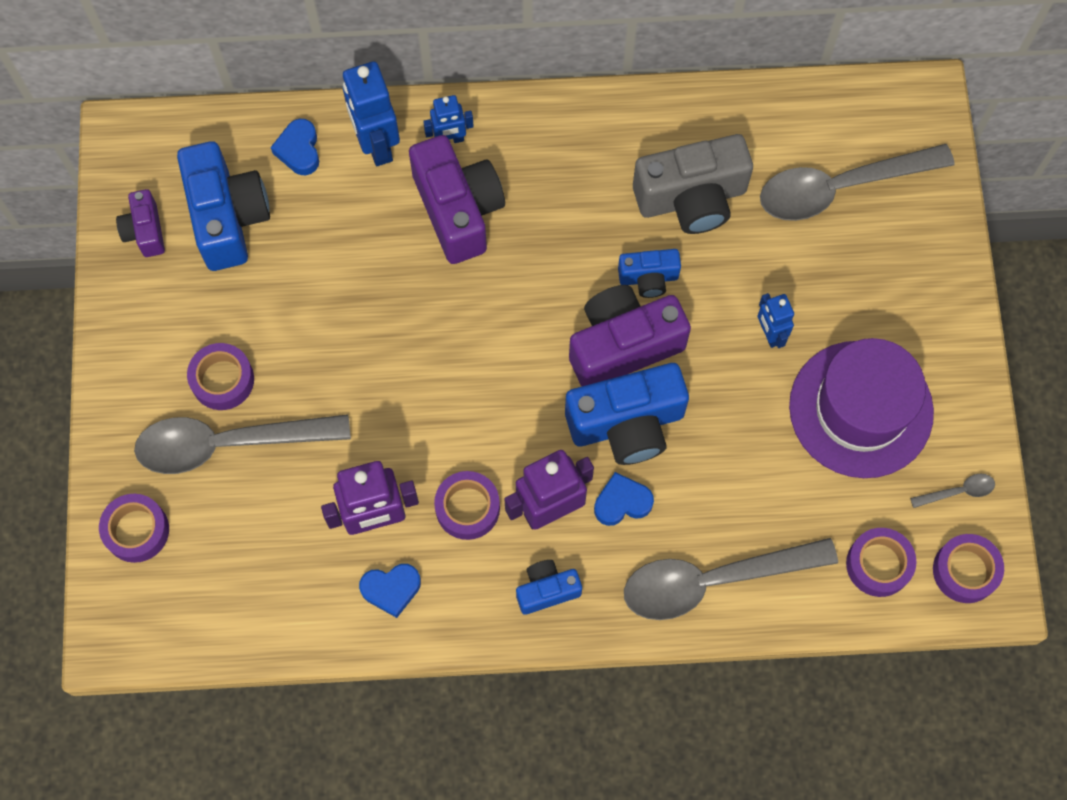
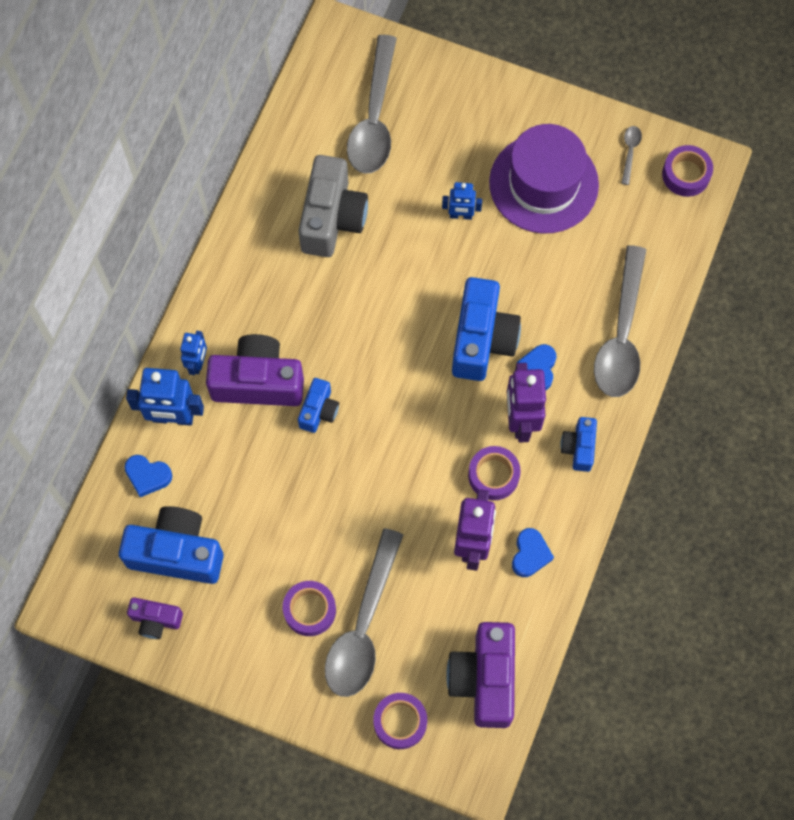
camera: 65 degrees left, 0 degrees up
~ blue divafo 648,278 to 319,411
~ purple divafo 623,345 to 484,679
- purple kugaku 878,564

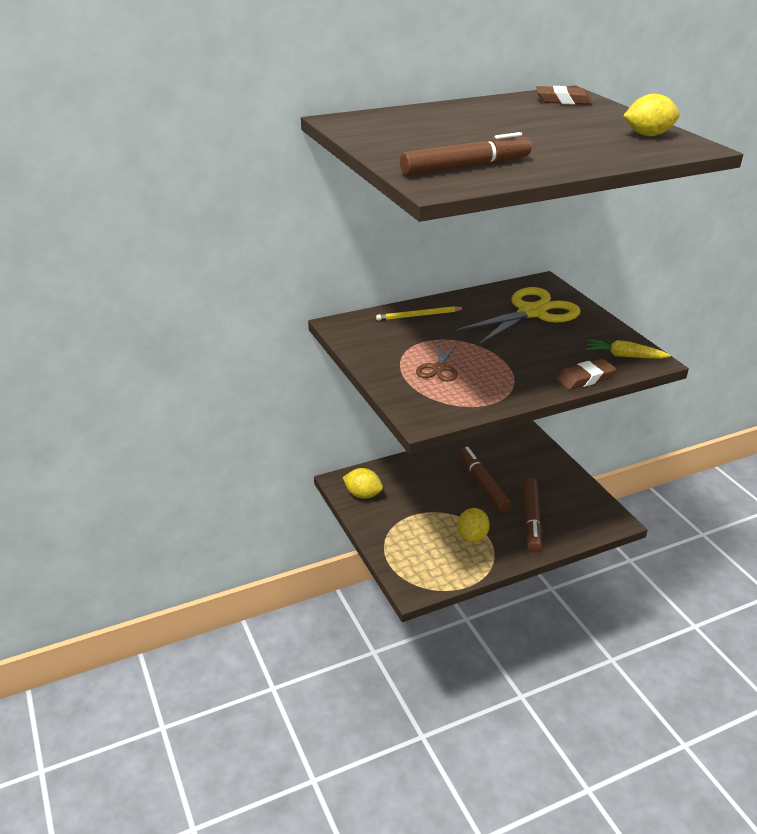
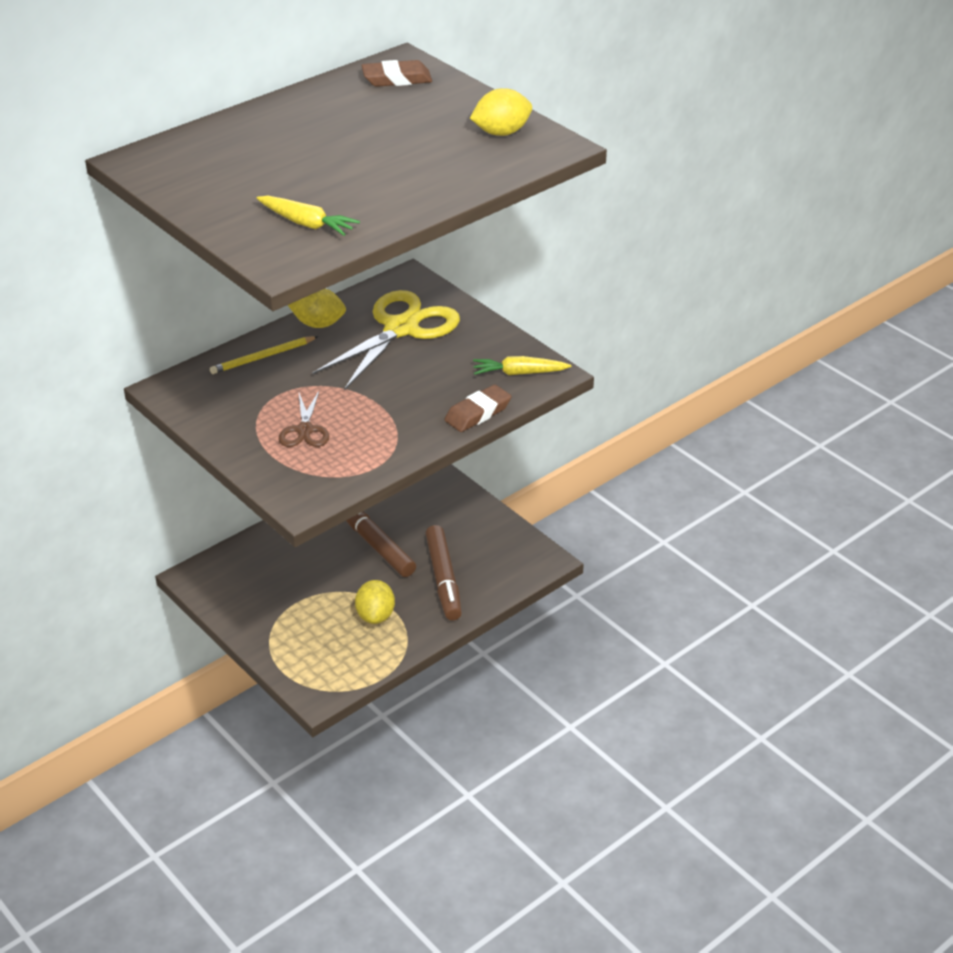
camera: 15 degrees left, 5 degrees up
~ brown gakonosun 465,167 to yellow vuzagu 306,224
~ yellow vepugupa 363,494 to 318,324

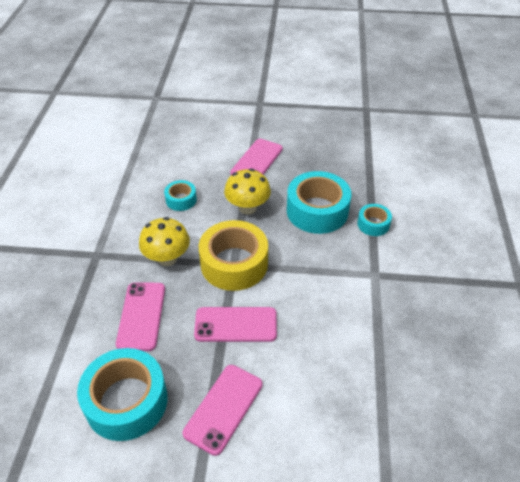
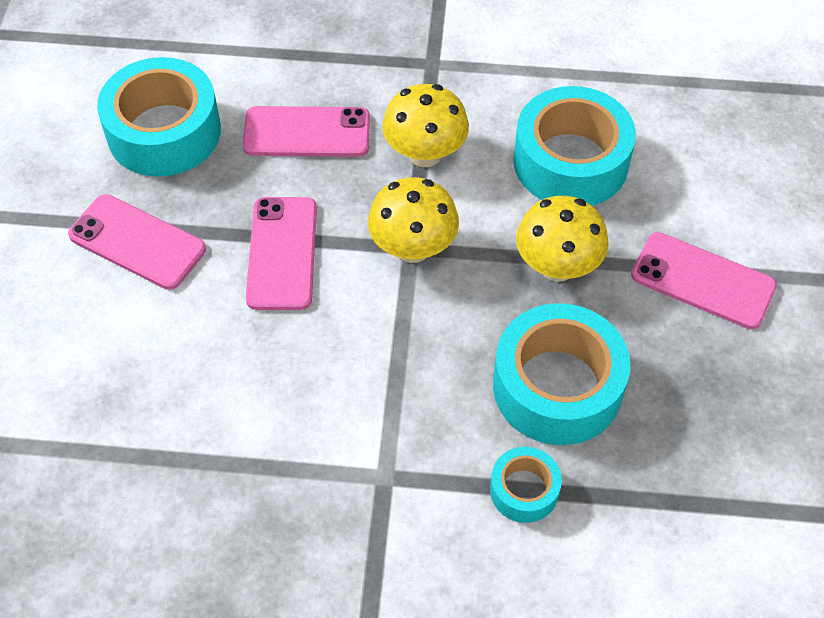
camera: 90 degrees right, 10 degrees up
~ yellow kugaku 234,264 to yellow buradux 413,248
~ turquoise kugaku 181,200 = 570,162 x1.97

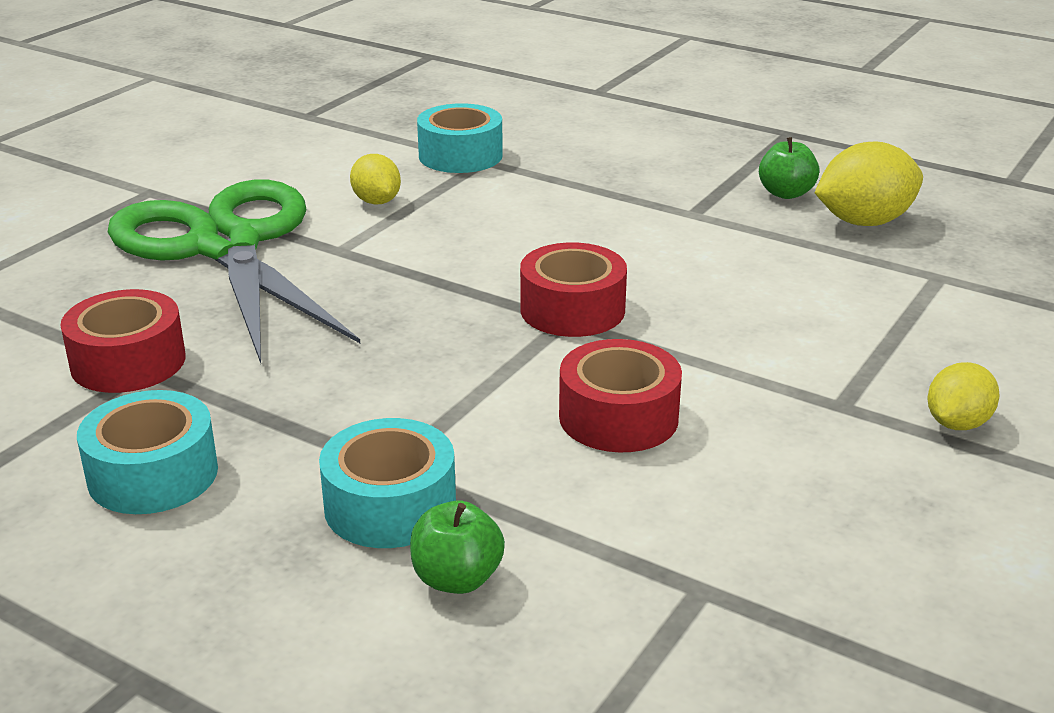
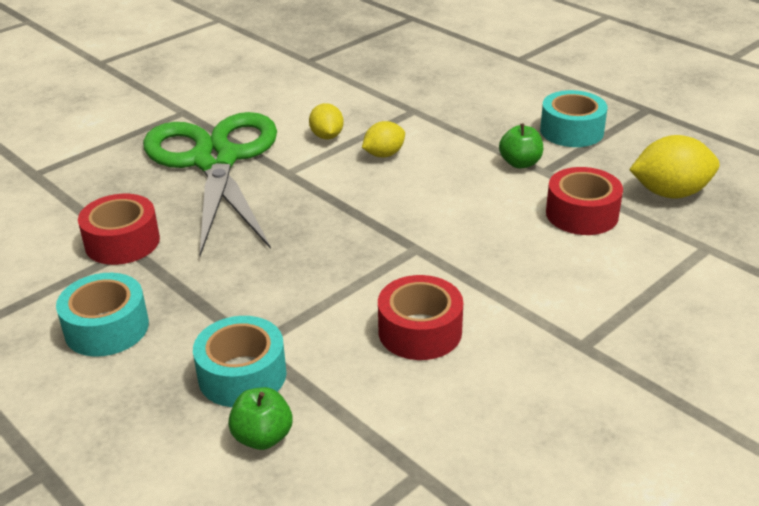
camera: 15 degrees right, 5 degrees up
~ yellow vepugupa 957,423 to 384,154
~ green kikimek 786,193 to 520,163
~ turquoise kugaku 460,155 to 571,131
~ red kugaku 572,310 to 582,214

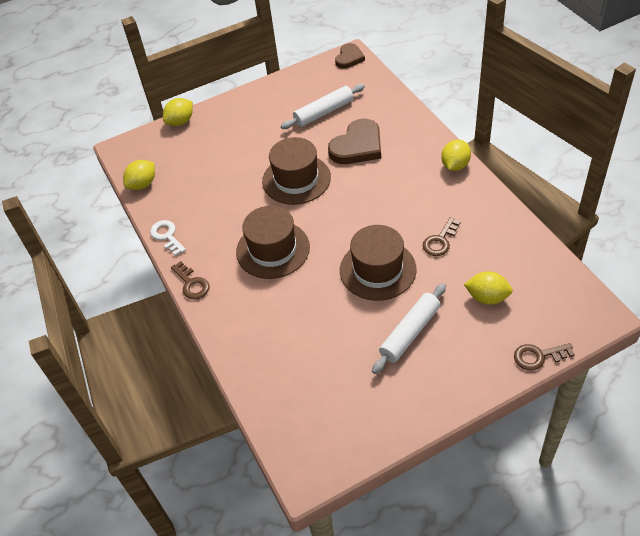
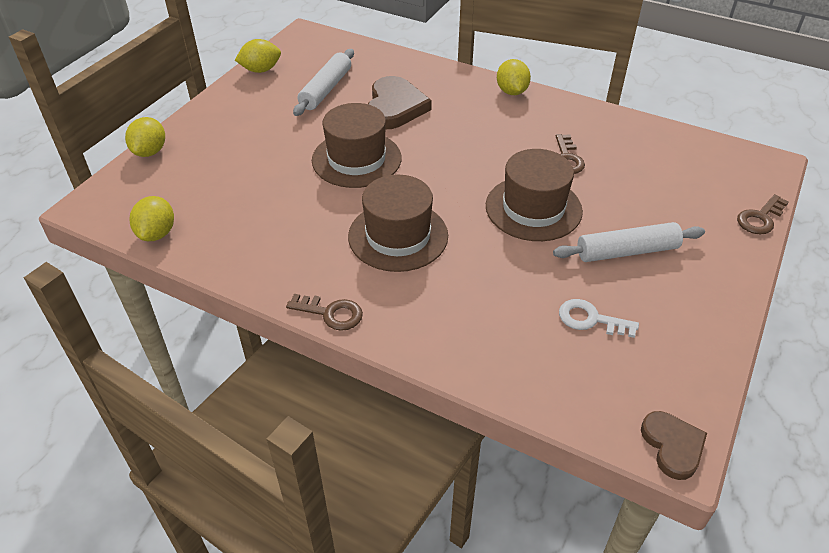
camera: 40 degrees left, 5 degrees down
~ yellow vepugupa 487,297 to 261,70
~ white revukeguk 410,332 = 627,251 75 degrees clockwise
~ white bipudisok 167,236 to 590,319
~ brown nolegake 349,58 to 672,446

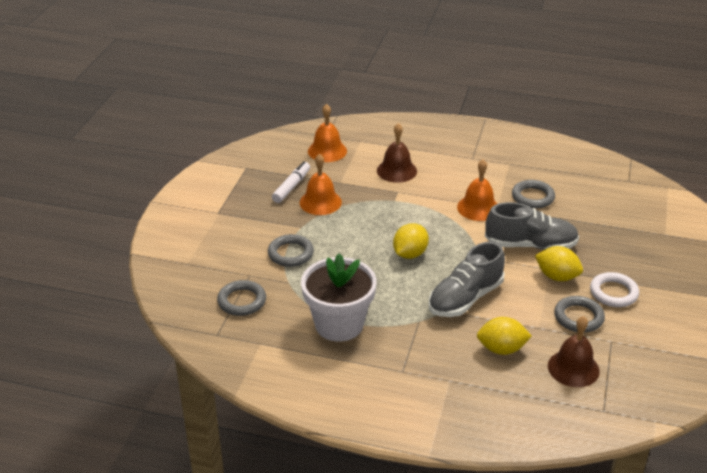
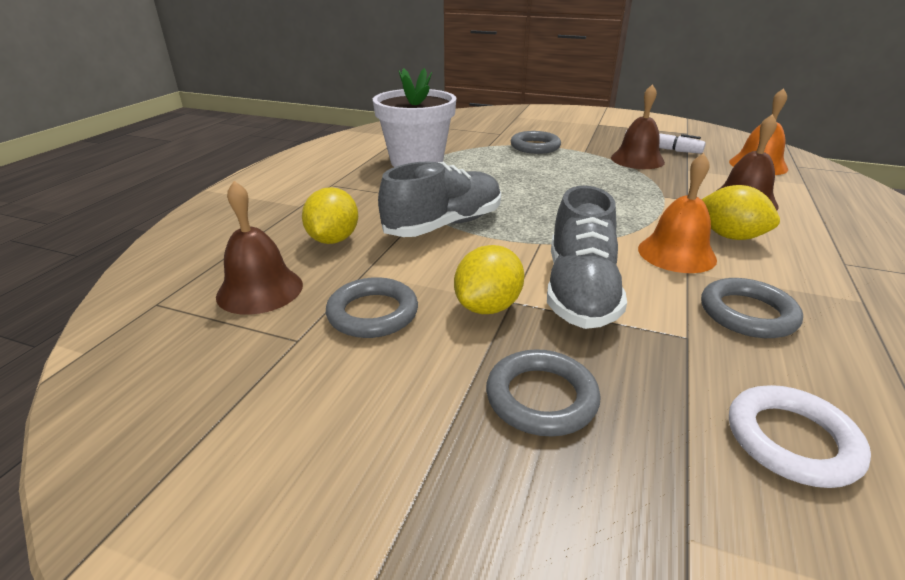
camera: 95 degrees right, 5 degrees down
~ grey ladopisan 465,298 = 444,225 90 degrees clockwise
~ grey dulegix 242,301 to 541,398
~ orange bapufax 320,202 to brown bapufax 637,159
~ yellow vepugupa 410,254 to 730,236
~ white dulegix 613,293 to 791,440

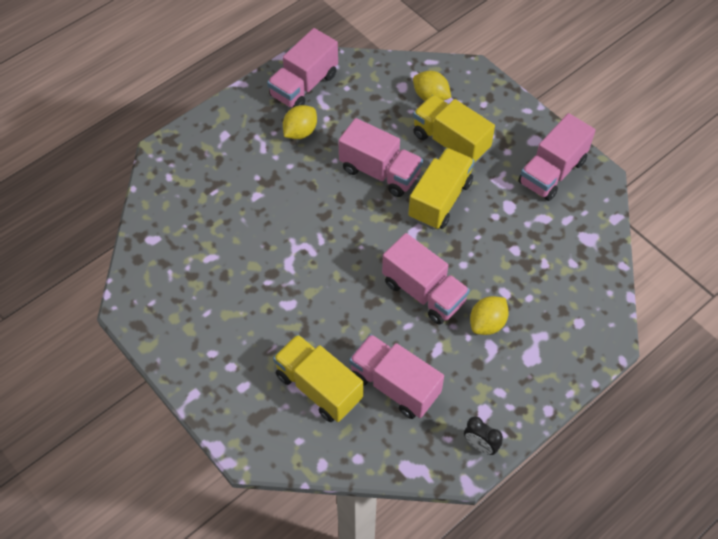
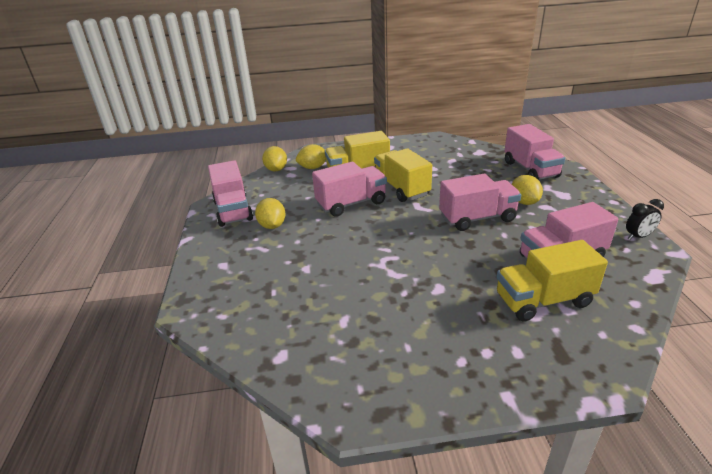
camera: 55 degrees left, 25 degrees down
+ yellow vepugupa 276,169
~ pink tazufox 552,172 to 530,169

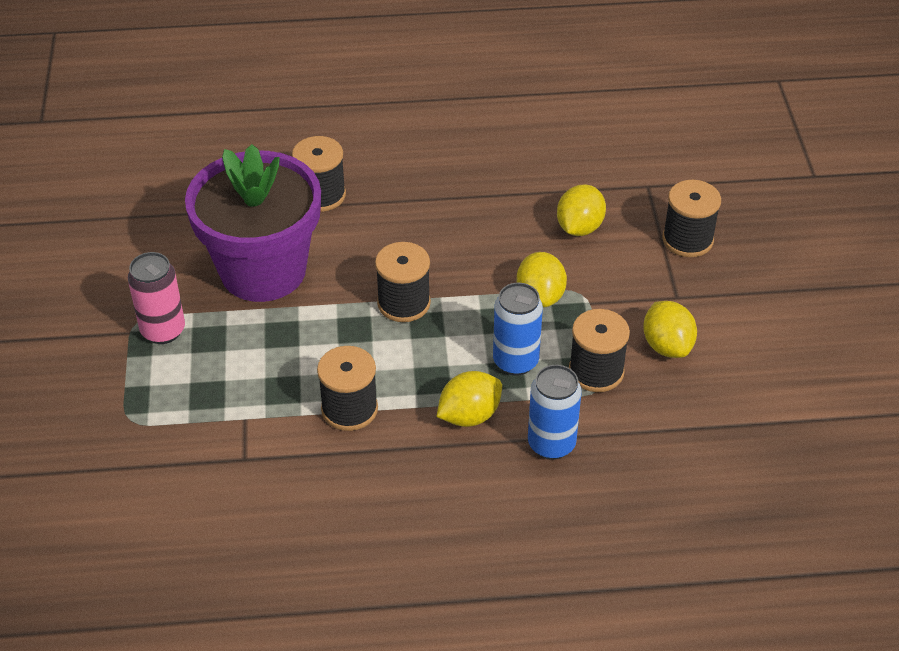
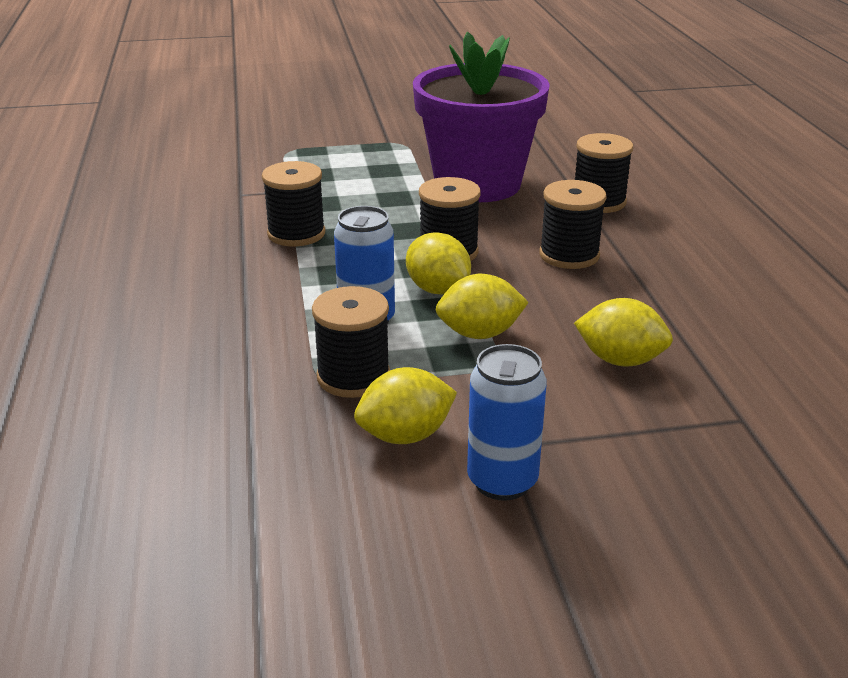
camera: 85 degrees right, 15 degrees down
~ yellow vepugupa 469,415 to 437,289
~ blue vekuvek 551,444 to 502,481
~ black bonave 687,240 to 569,255
- pink vekuvek 163,330

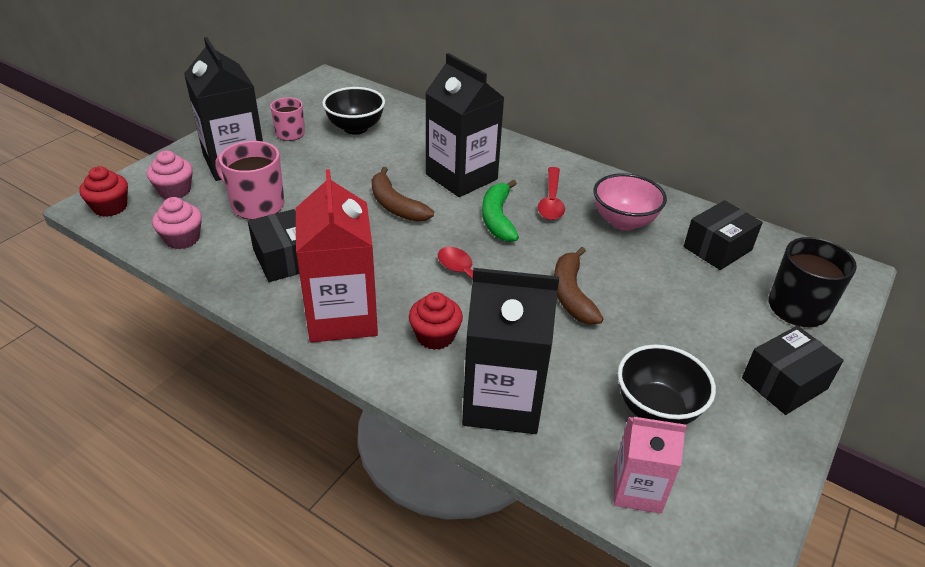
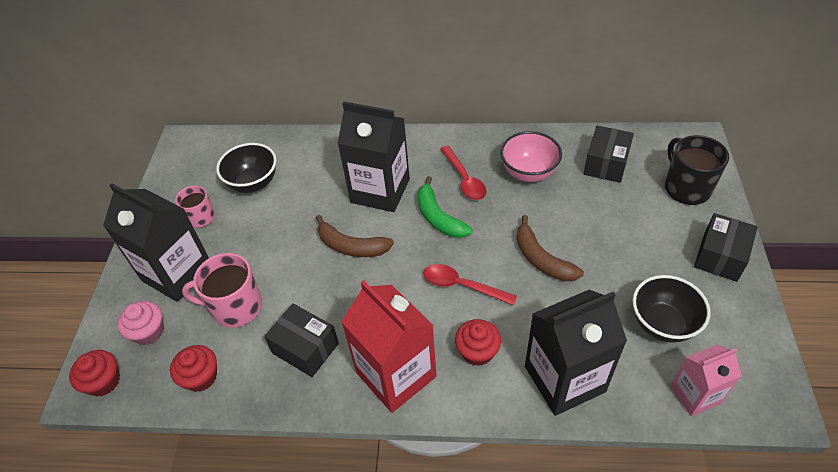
camera: 25 degrees left, 10 degrees up
~ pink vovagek 182,239 to red vovagek 201,377

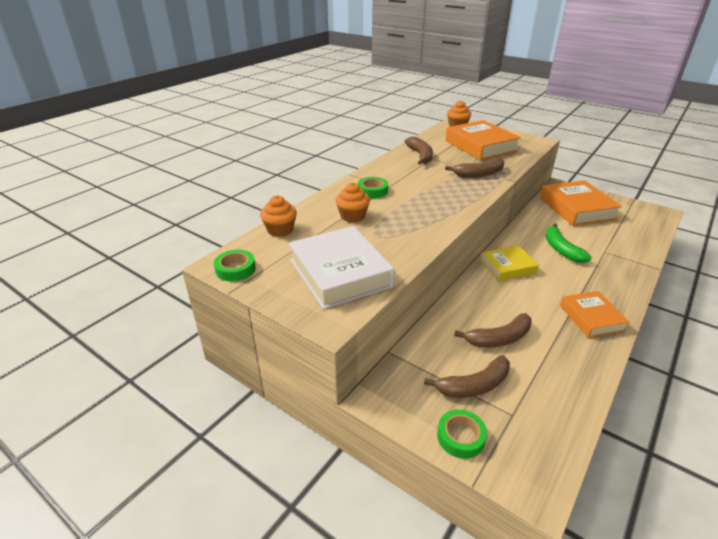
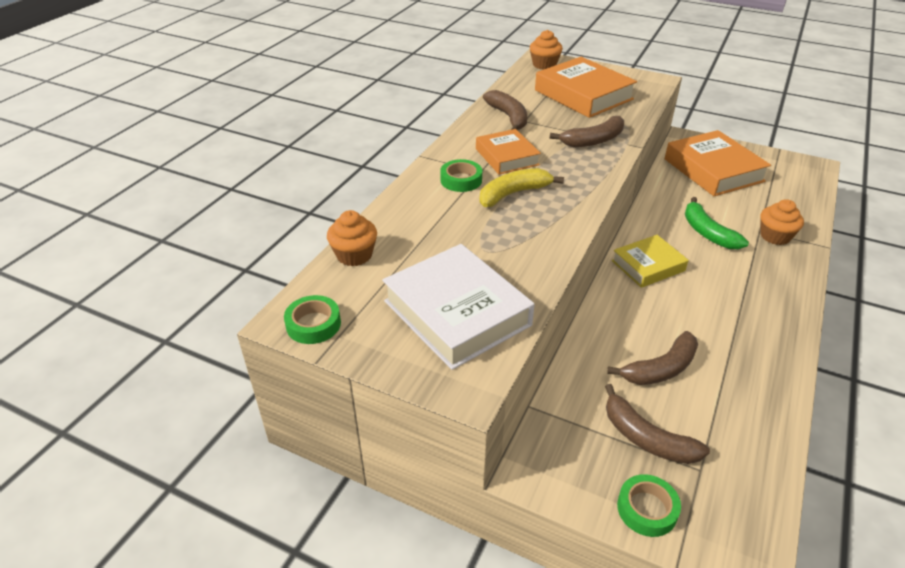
camera: 10 degrees left, 5 degrees up
~ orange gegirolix 591,318 to 507,157
+ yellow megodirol 513,194
~ brown megodirol 474,386 = 646,438 75 degrees clockwise
~ orange vovagek 352,216 to 775,236

